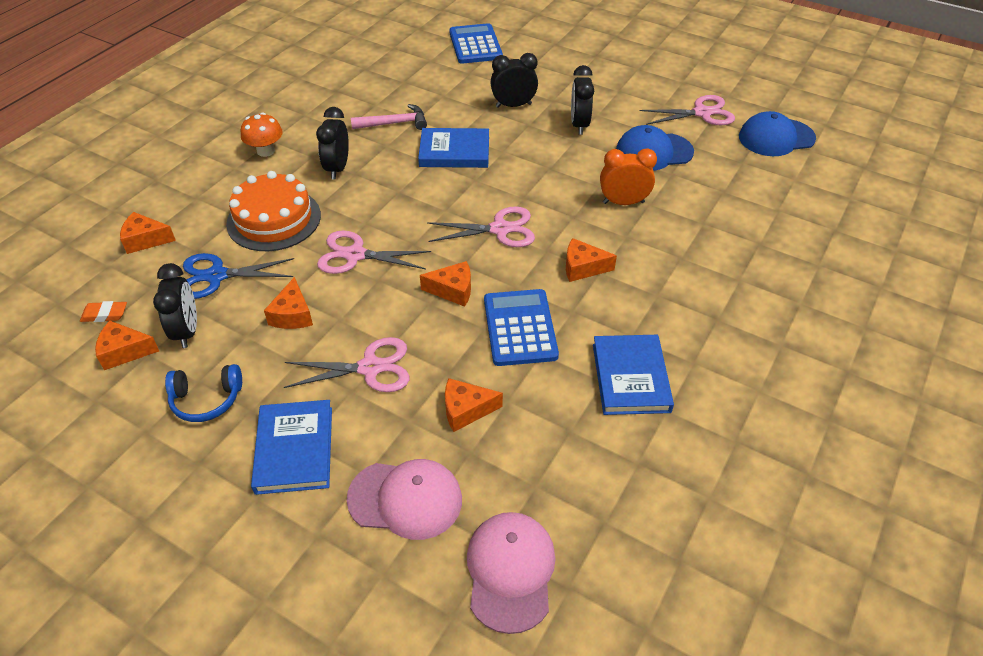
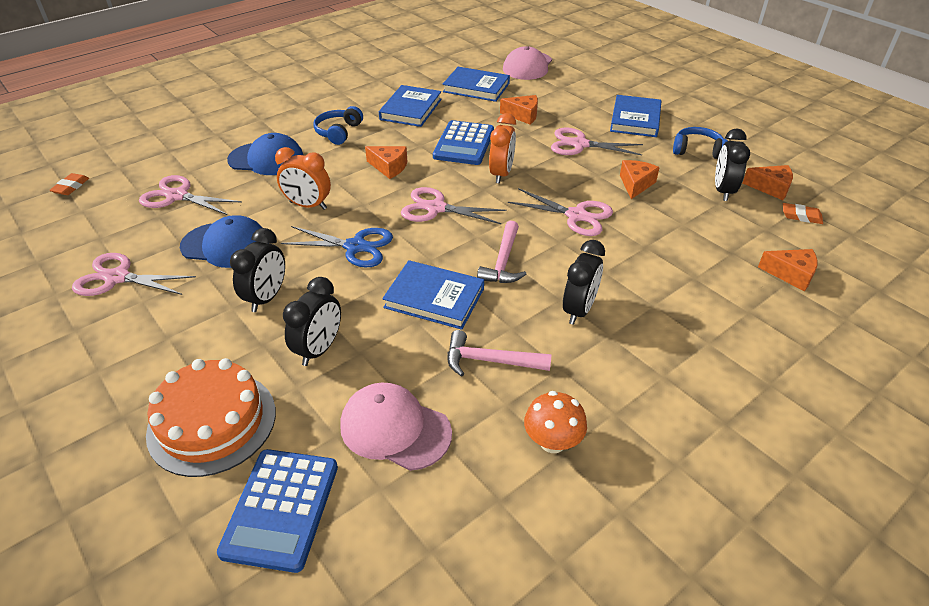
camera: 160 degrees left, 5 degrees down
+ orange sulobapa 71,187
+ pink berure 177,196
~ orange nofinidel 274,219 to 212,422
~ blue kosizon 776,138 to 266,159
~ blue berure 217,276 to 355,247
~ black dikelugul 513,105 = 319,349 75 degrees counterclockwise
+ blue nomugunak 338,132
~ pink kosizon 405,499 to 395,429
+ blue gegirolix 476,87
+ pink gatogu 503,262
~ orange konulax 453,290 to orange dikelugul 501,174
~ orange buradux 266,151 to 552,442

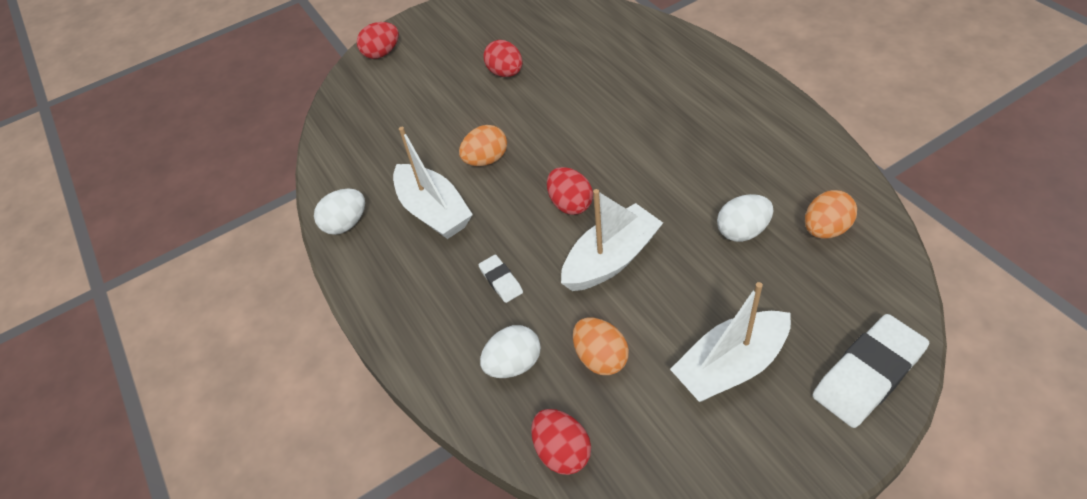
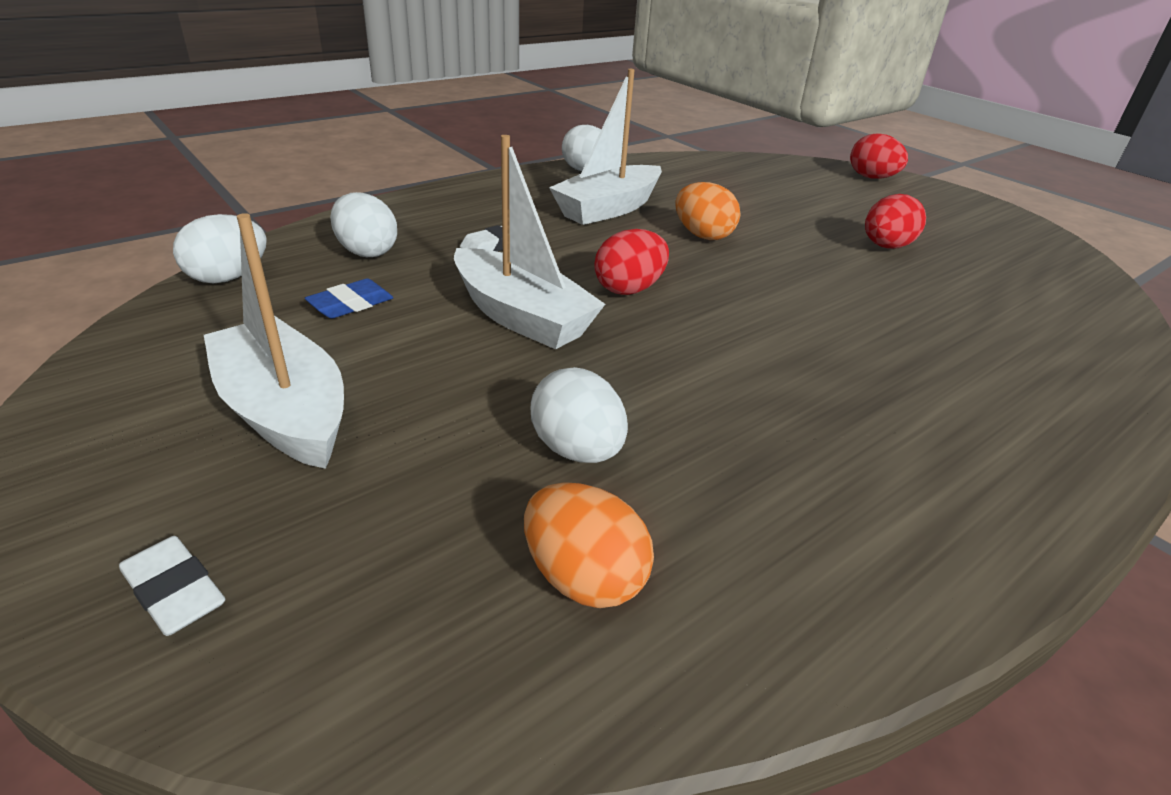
camera: 75 degrees right, 15 degrees down
~ white sulobapa 868,374 = 175,590 x0.50
~ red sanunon 562,451 to white sanunon 228,277
~ orange sanunon 600,358 to blue sulobapa 351,304

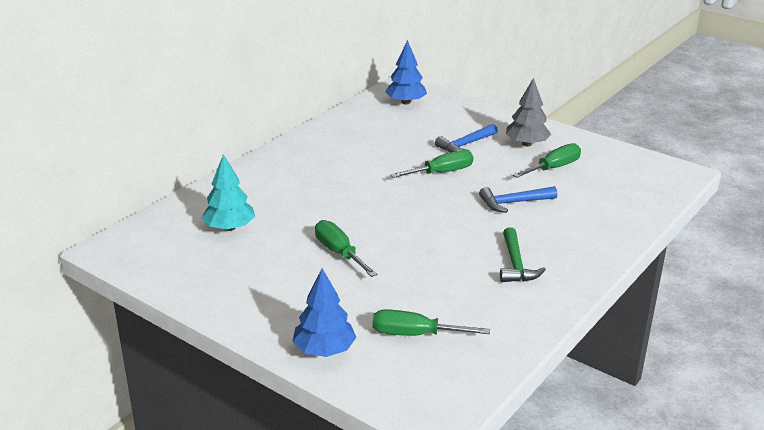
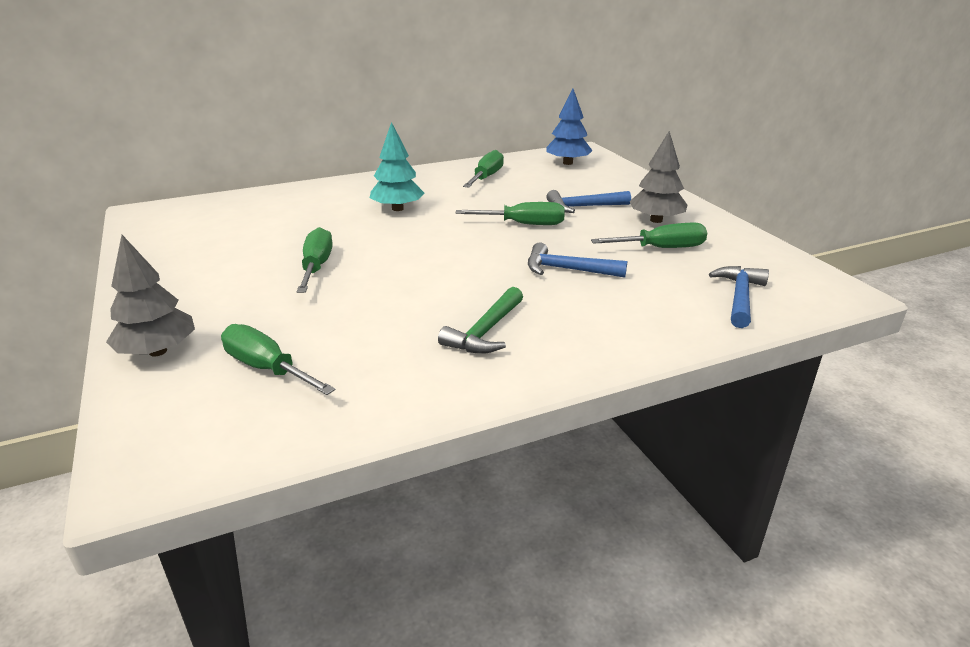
camera: 30 degrees right, 0 degrees up
~ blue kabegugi 324,350 to grey kabegugi 158,351
~ turquoise kabegugi 229,228 to 397,209
+ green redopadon 486,177
+ blue gatogu 739,297

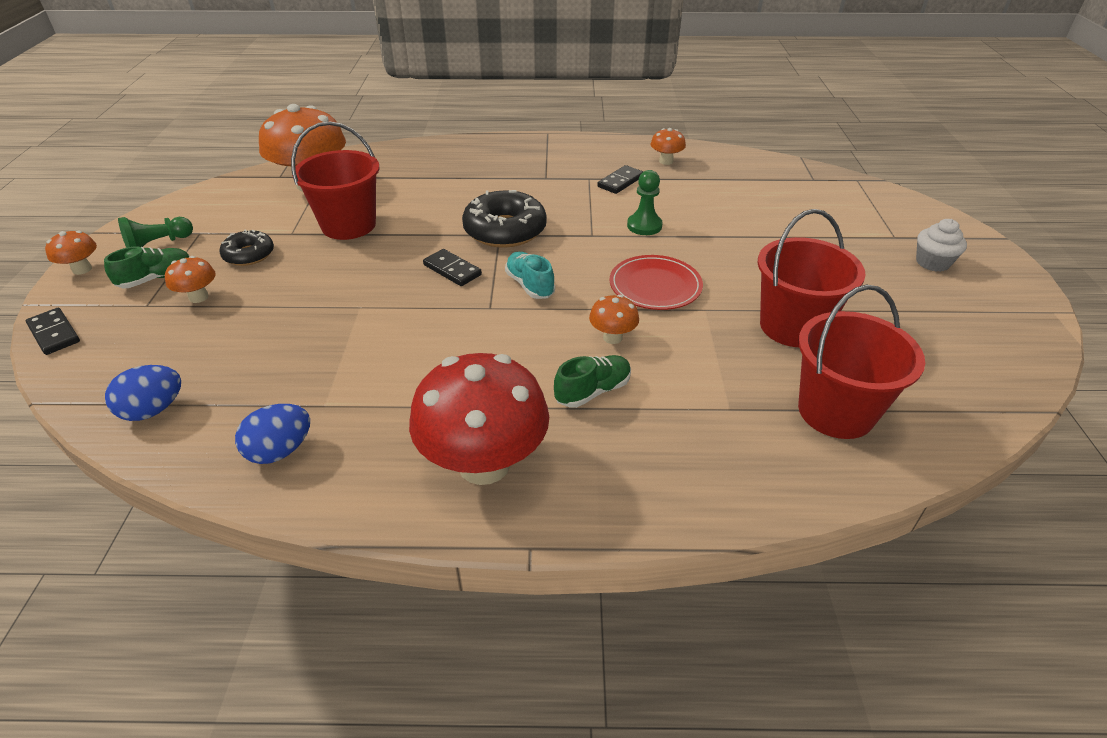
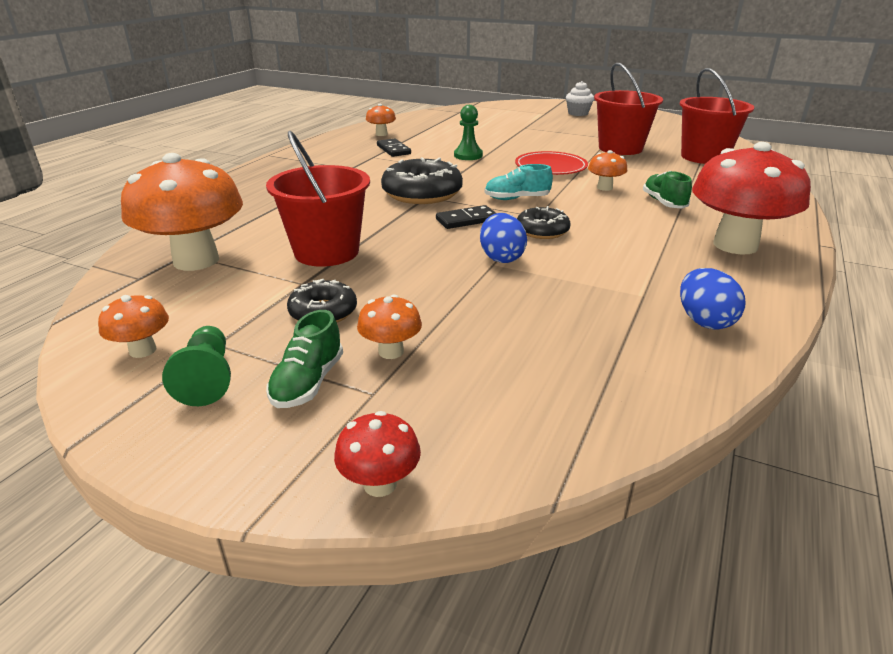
camera: 65 degrees left, 10 degrees down
~ orange buradux 82,269 to 143,350
~ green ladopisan 156,278 = 308,382 150 degrees counterclockwise
~ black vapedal 54,333 to red buradux 380,484
~ blue sanunon 153,410 to 501,258
+ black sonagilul 542,231

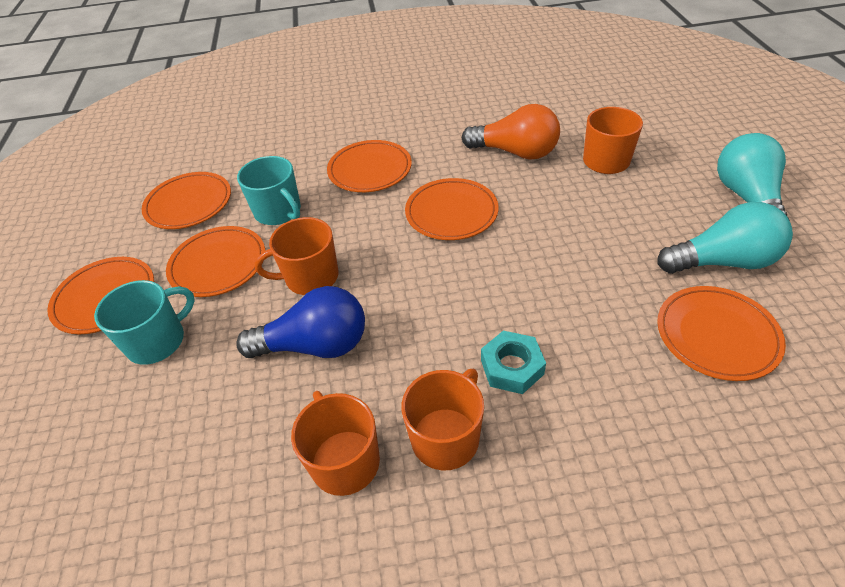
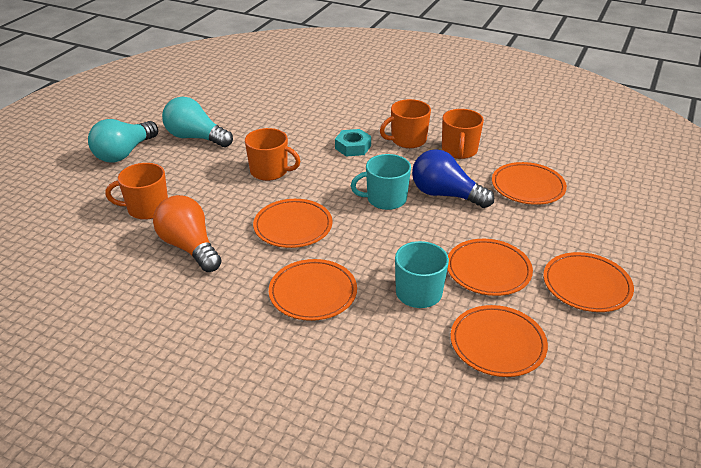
camera: 150 degrees left, 10 degrees down
~ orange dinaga 310,277 to 270,171
~ turquoise dinaga 157,341 to 385,199
~ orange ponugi 716,335 to 528,187

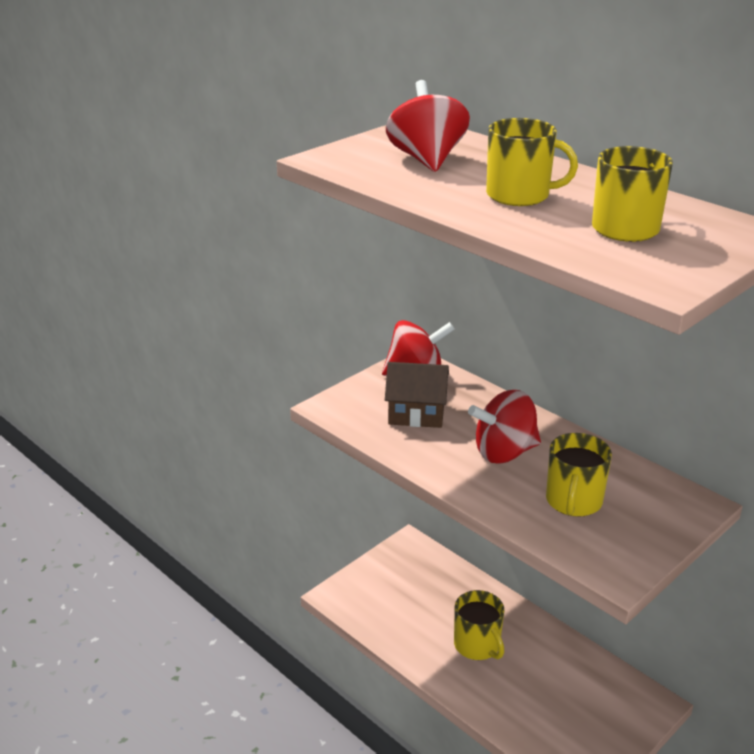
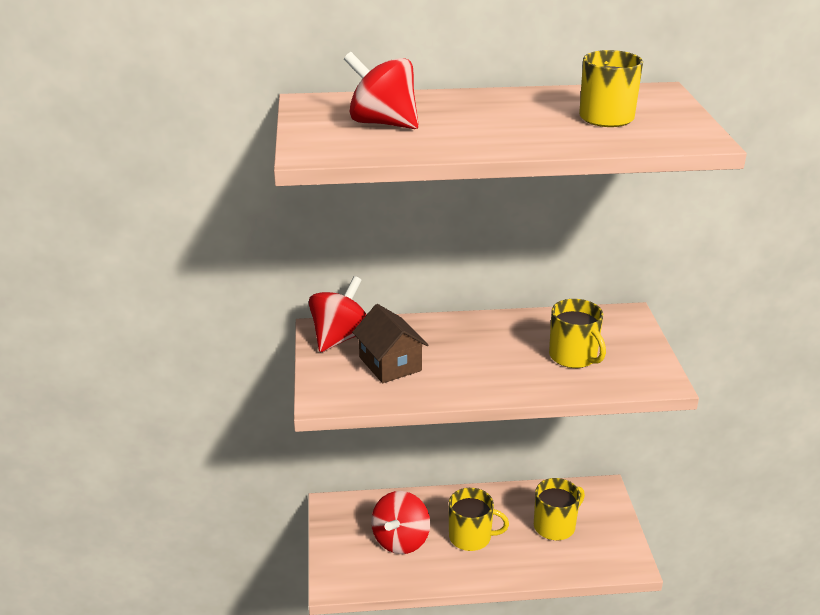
camera: 50 degrees left, 0 degrees up
~ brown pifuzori 416,413 = 390,364 75 degrees counterclockwise
~ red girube 504,452 to 401,540
~ yellow dinaga 519,195 to 555,526

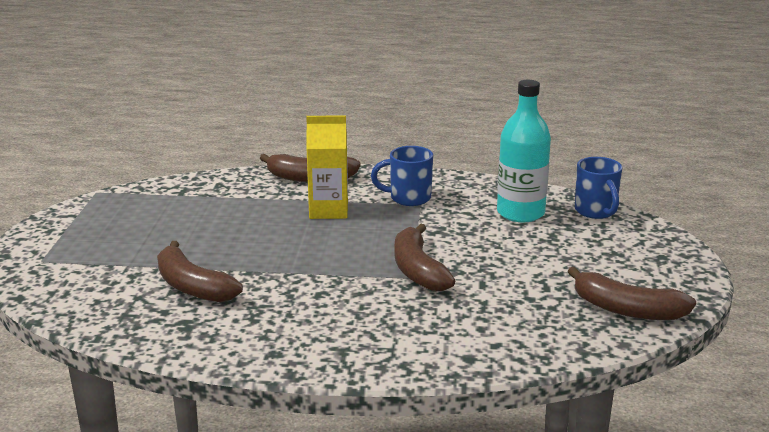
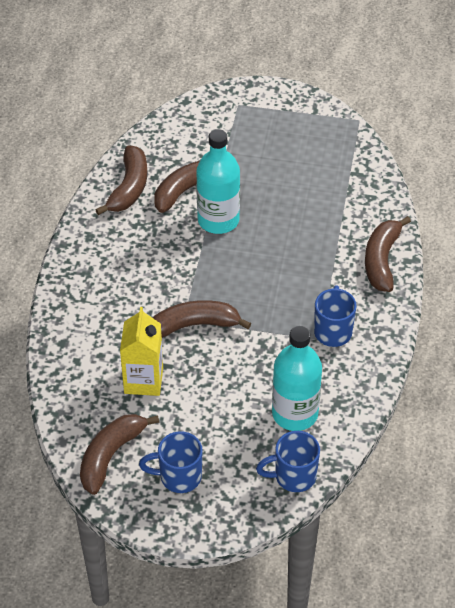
camera: 95 degrees right, 25 degrees up
+ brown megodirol 129,187
~ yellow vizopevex 328,210 to 143,380
+ blue dinaga 178,477
+ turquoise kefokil 218,220

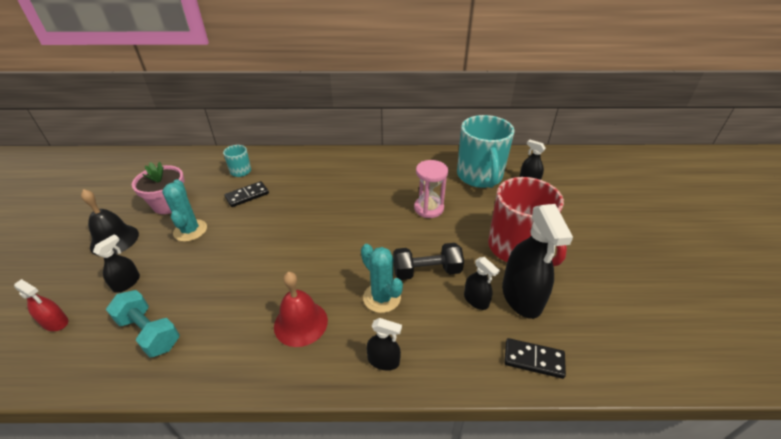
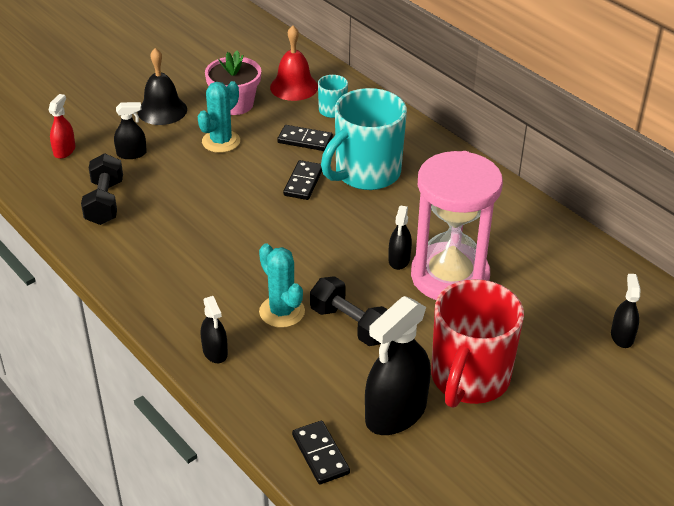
camera: 50 degrees right, 0 degrees up
~ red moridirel 55,322 = 64,150 150 degrees counterclockwise
~ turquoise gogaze 149,332 to black gogaze 104,202
~ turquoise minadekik 382,297 = 282,312 45 degrees counterclockwise
~ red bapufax 300,323 to 294,87
+ black vapedal 303,182
~ turquoise dinaga 480,177 to 366,174
~ black moridirel 476,300 to 399,260
~ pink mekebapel 428,208 = 449,276 x1.81

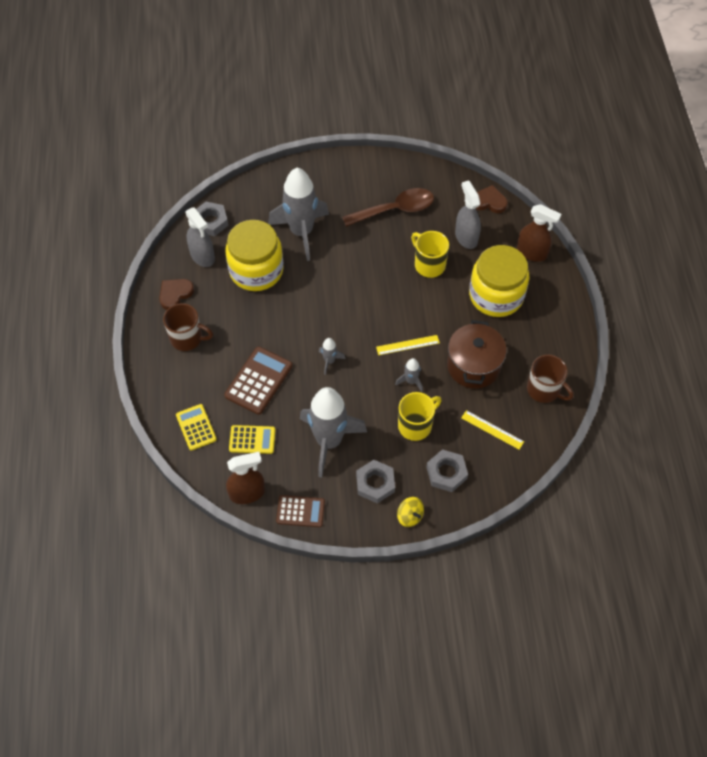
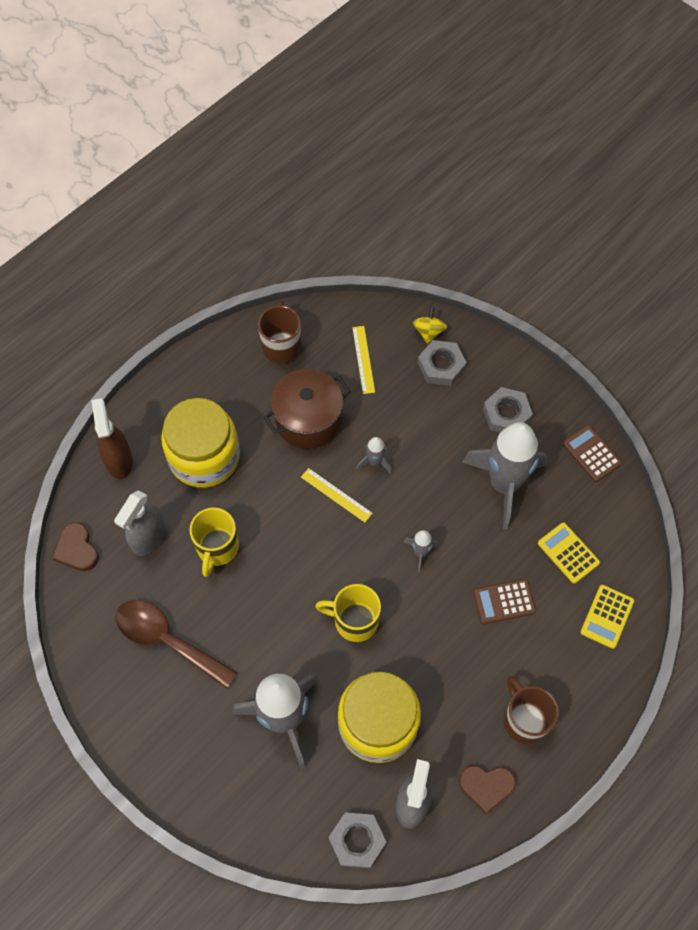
camera: 130 degrees left, 5 degrees up
~ yellow dinaga 416,425 to 354,621
~ yellow girube 410,516 to 429,332
~ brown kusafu 259,381 = 504,601 x0.66
- brown moridirel 247,493

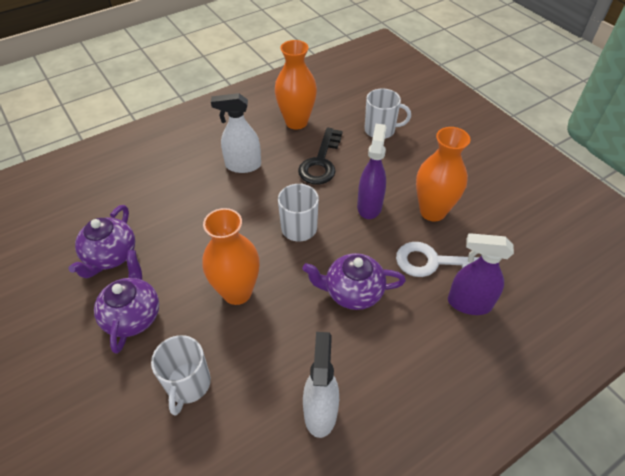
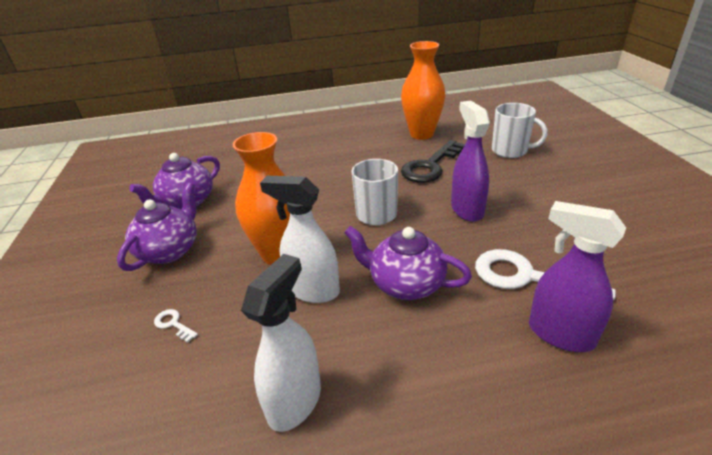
camera: 25 degrees right, 15 degrees down
~ white dinaga 188,384 to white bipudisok 173,324
~ white moridirel 243,165 to 313,290
~ purple moridirel 369,206 = 467,209 45 degrees counterclockwise
- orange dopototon 432,211

